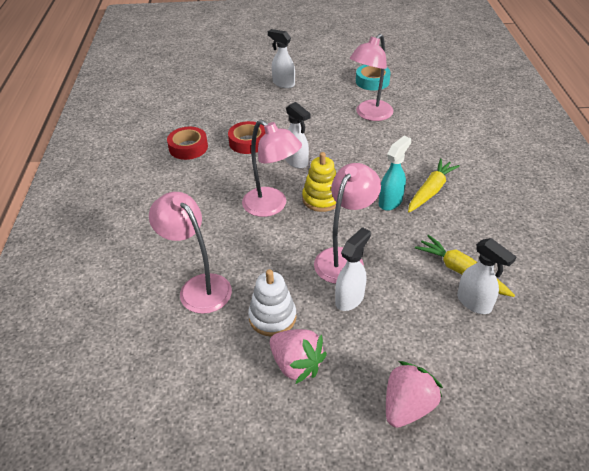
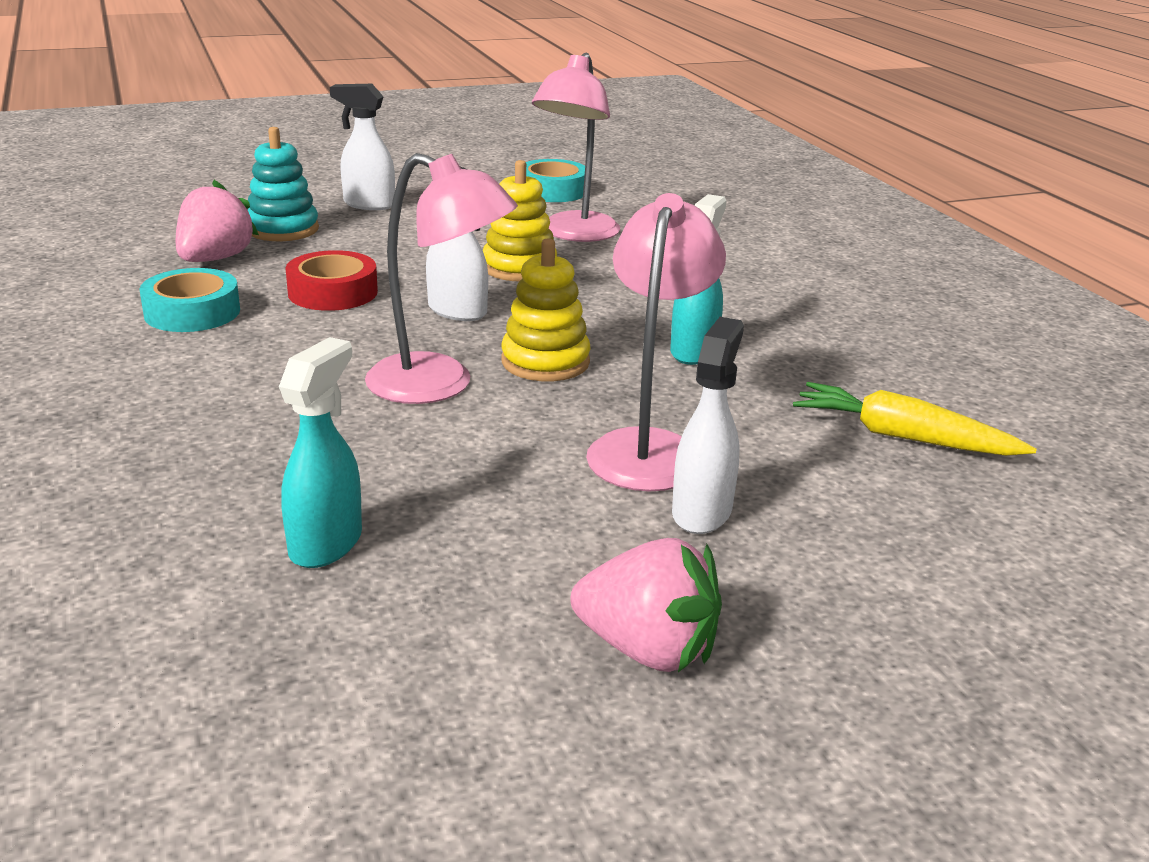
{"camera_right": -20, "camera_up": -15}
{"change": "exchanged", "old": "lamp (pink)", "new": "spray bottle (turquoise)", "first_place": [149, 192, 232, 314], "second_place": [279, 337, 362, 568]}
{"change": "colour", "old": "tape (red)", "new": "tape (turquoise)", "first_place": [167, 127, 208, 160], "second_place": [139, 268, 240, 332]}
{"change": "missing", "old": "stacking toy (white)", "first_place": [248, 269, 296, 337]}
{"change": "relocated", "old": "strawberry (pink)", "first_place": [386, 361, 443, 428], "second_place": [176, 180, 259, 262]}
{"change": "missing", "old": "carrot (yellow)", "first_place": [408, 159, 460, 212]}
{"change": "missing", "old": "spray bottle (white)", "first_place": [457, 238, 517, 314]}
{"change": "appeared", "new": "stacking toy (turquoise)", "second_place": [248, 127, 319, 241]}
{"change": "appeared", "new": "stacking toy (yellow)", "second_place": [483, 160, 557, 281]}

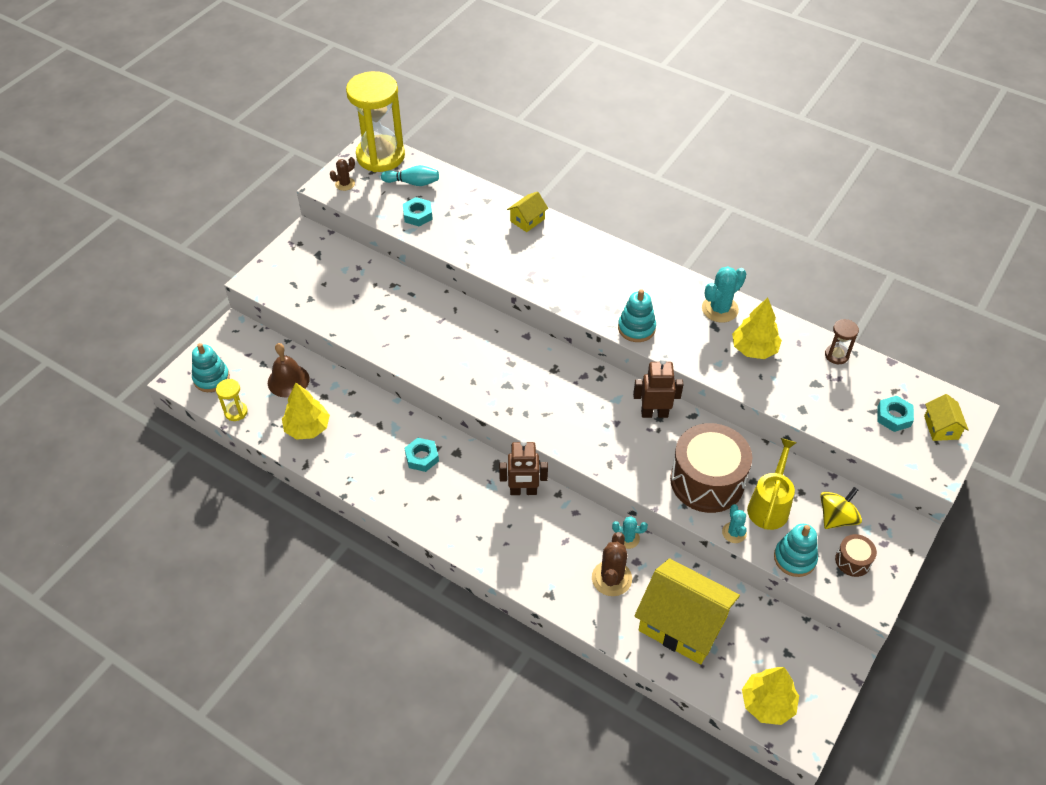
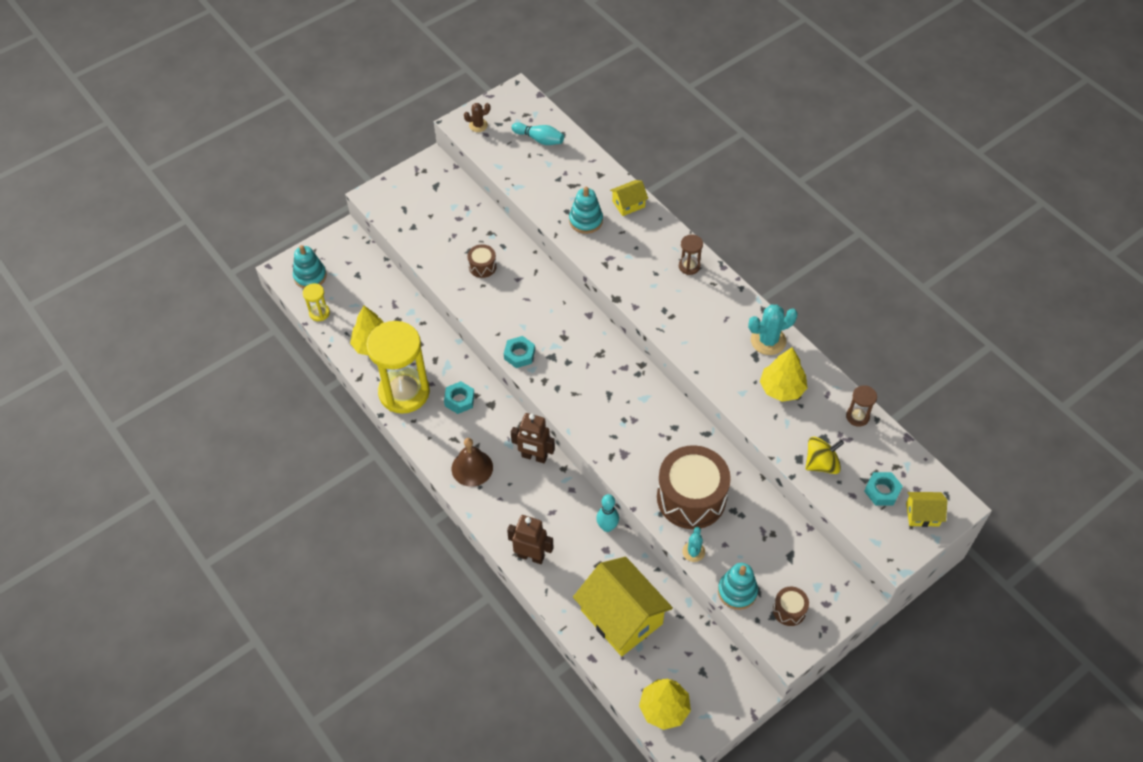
{"camera_right": 20, "camera_up": 5}
{"change": "relocated", "old": "bell (brown)", "first_place": [268, 343, 309, 397], "second_place": [452, 438, 493, 487]}
{"change": "relocated", "old": "hourglass (yellow)", "first_place": [346, 71, 405, 172], "second_place": [366, 321, 430, 414]}
{"change": "relocated", "old": "nut (turquoise)", "first_place": [403, 197, 433, 226], "second_place": [504, 336, 535, 368]}
{"change": "missing", "old": "cactus (brown)", "first_place": [592, 532, 632, 596]}
{"change": "exchanged", "old": "cactus (turquoise)", "new": "bowling pin (turquoise)", "first_place": [612, 516, 648, 549], "second_place": [596, 494, 619, 532]}
{"change": "relocated", "old": "stacking toy (turquoise)", "first_place": [618, 289, 656, 342], "second_place": [569, 187, 603, 234]}
{"change": "relocated", "old": "robot (brown)", "first_place": [633, 358, 683, 418], "second_place": [507, 515, 554, 564]}
{"change": "missing", "old": "watering can (yellow)", "first_place": [747, 438, 797, 530]}
{"change": "relocated", "old": "spinning top (yellow)", "first_place": [820, 487, 862, 529], "second_place": [805, 437, 844, 474]}
{"change": "spun", "old": "house (yellow)", "first_place": [924, 394, 968, 441], "second_place": [906, 492, 947, 527], "degrees": 75}
{"change": "appeared", "new": "drum (brown)", "second_place": [467, 244, 497, 278]}
{"change": "appeared", "new": "hourglass (brown)", "second_place": [679, 234, 703, 275]}

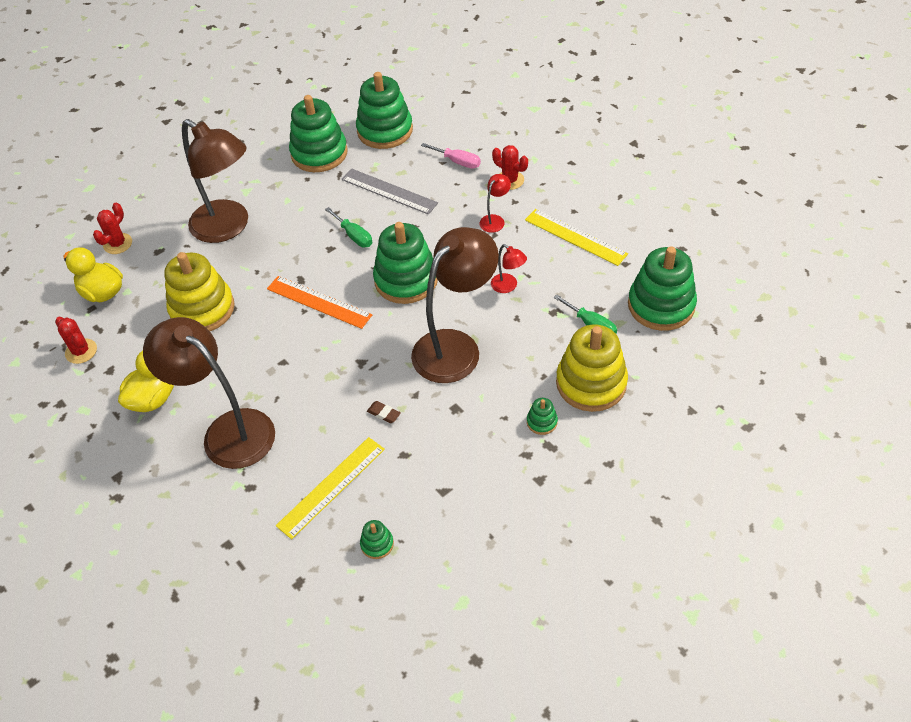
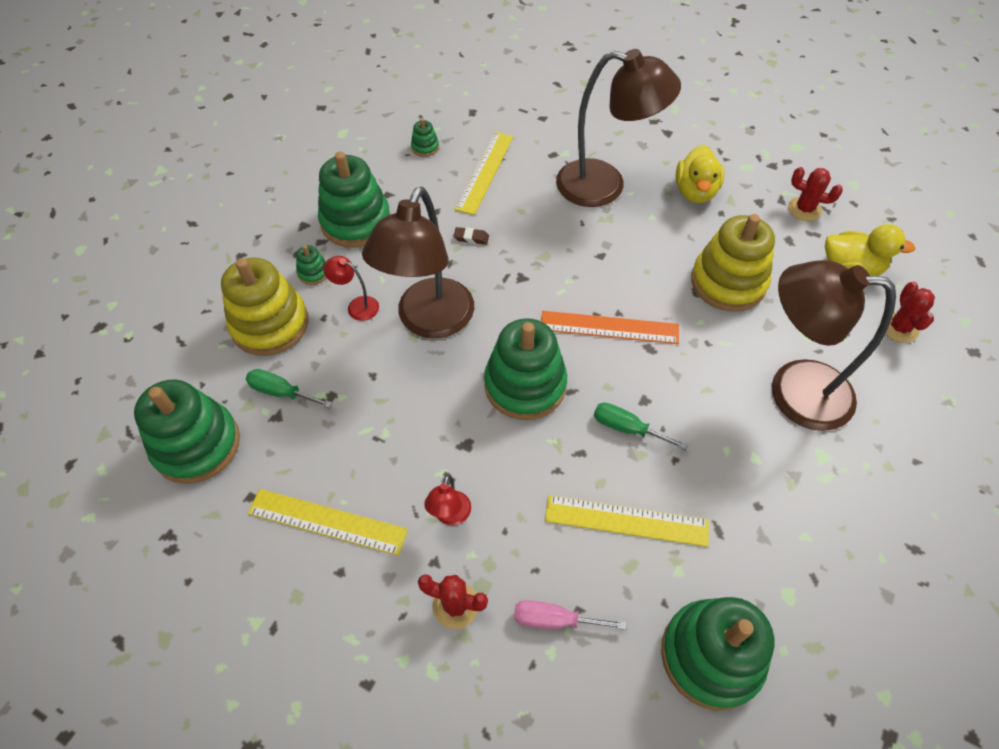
{"camera_right": 155, "camera_up": 5}
{"change": "relocated", "old": "stacking toy (green)", "first_place": [289, 95, 348, 172], "second_place": [318, 152, 390, 248]}
{"change": "colour", "old": "ruler (grey)", "new": "ruler (yellow)", "first_place": [341, 168, 438, 215], "second_place": [545, 495, 709, 547]}
{"change": "relocated", "old": "lamp (red)", "first_place": [491, 244, 527, 293], "second_place": [323, 256, 379, 321]}

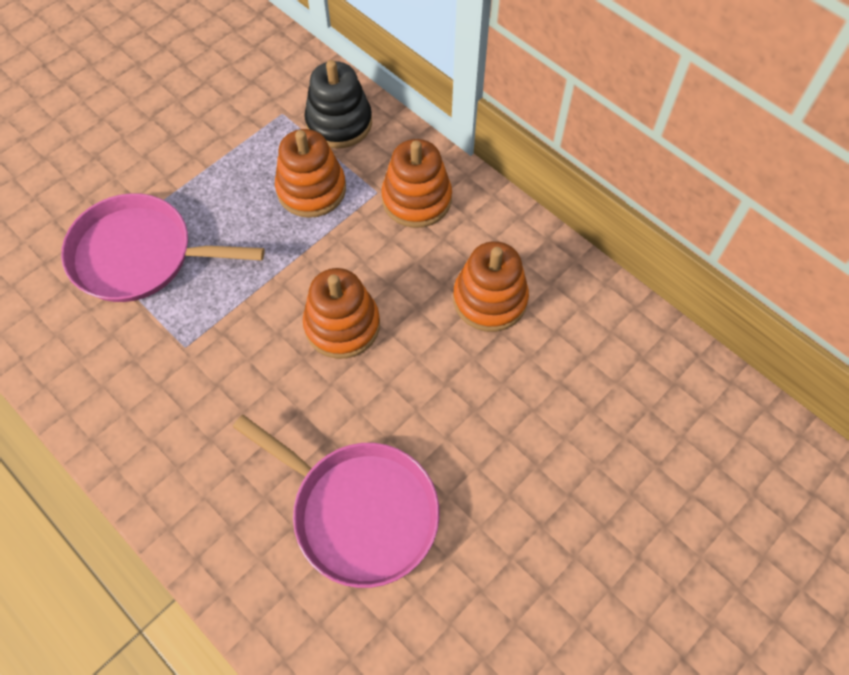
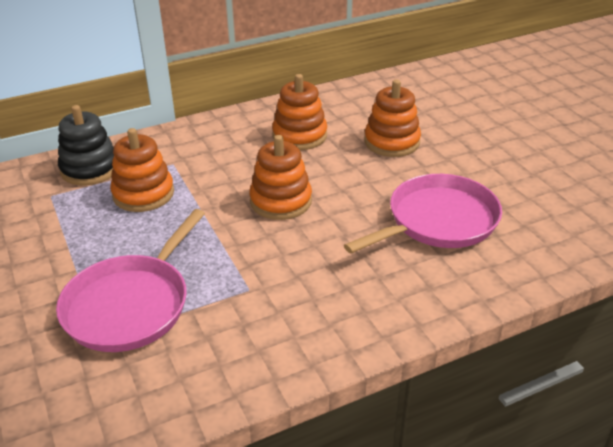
{"camera_right": -70, "camera_up": -25}
{"change": "relocated", "old": "stacking toy (orange)", "first_place": [381, 139, 452, 228], "second_place": [364, 79, 421, 157]}

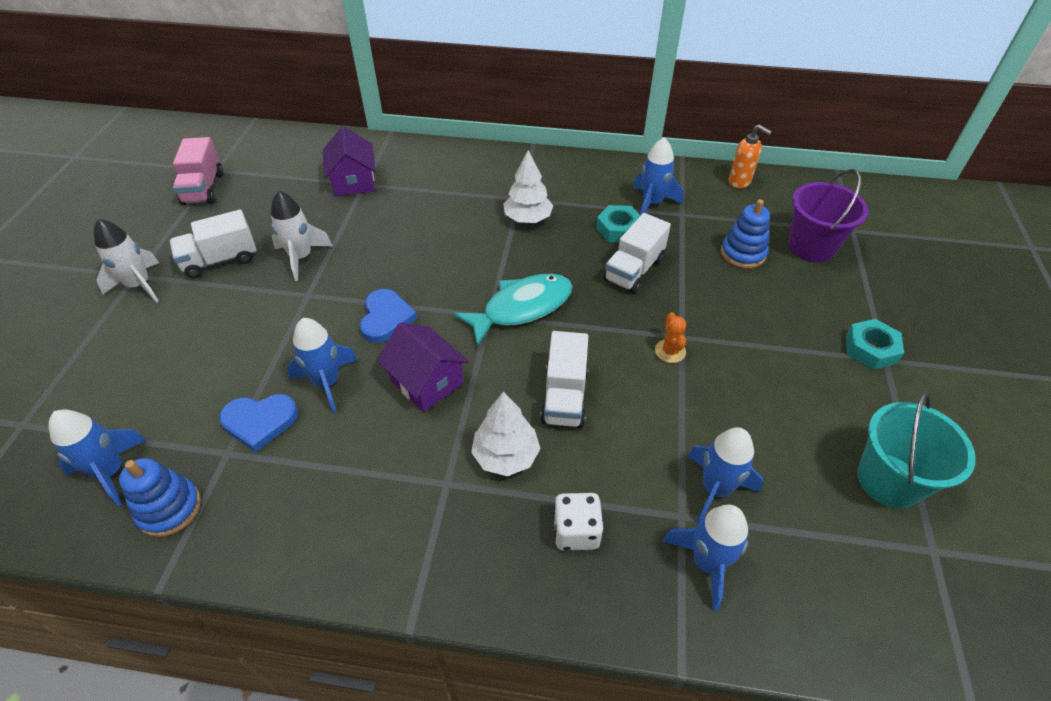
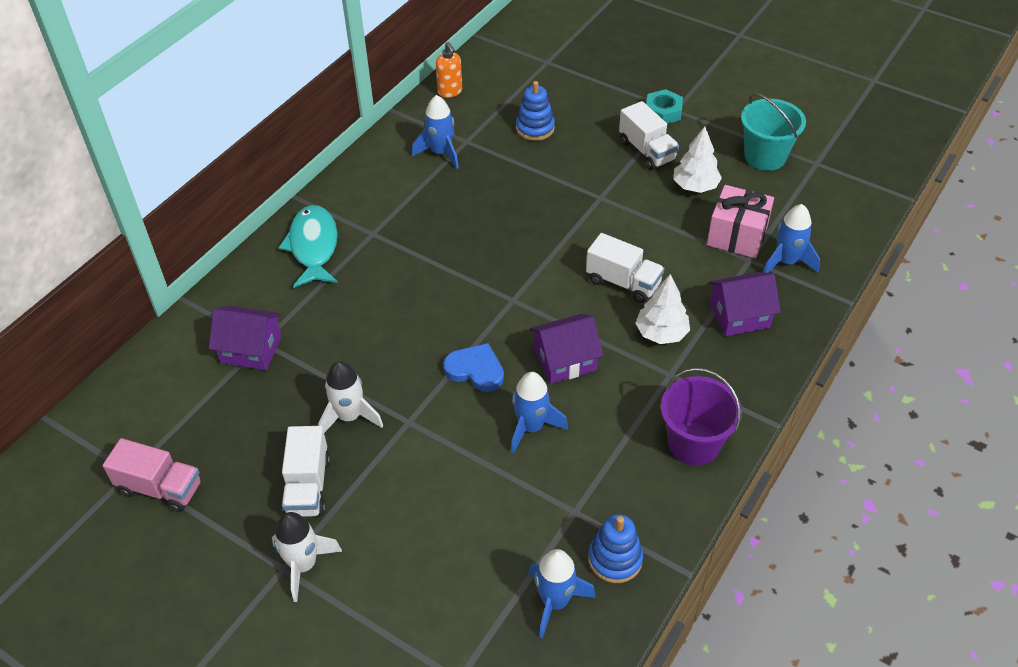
{"camera_right": -65, "camera_up": 0}
{"change": "missing", "old": "heart (blue)", "first_place": [219, 394, 298, 452]}
{"change": "relocated", "old": "fish (turquoise)", "first_place": [453, 274, 572, 347], "second_place": [278, 205, 338, 288]}
{"change": "relocated", "old": "tree (white)", "first_place": [503, 150, 553, 223], "second_place": [673, 126, 722, 193]}
{"change": "exchanged", "old": "dice (white)", "new": "house (purple)", "first_place": [553, 493, 603, 550], "second_place": [708, 272, 781, 336]}
{"change": "missing", "old": "nut (turquoise)", "first_place": [596, 205, 641, 242]}
{"change": "relocated", "old": "truck (white)", "first_place": [603, 213, 671, 293], "second_place": [619, 101, 679, 170]}
{"change": "missing", "old": "cactus (orange)", "first_place": [655, 312, 687, 363]}
{"change": "exchanged", "old": "rocket (blue)", "new": "gift (pink)", "first_place": [688, 427, 763, 524], "second_place": [707, 185, 774, 258]}
{"change": "spun", "old": "soap dispenser (orange)", "first_place": [729, 125, 772, 189], "second_place": [436, 42, 462, 98], "degrees": 90}
{"change": "relocated", "old": "bucket (purple)", "first_place": [788, 169, 868, 263], "second_place": [661, 368, 742, 466]}

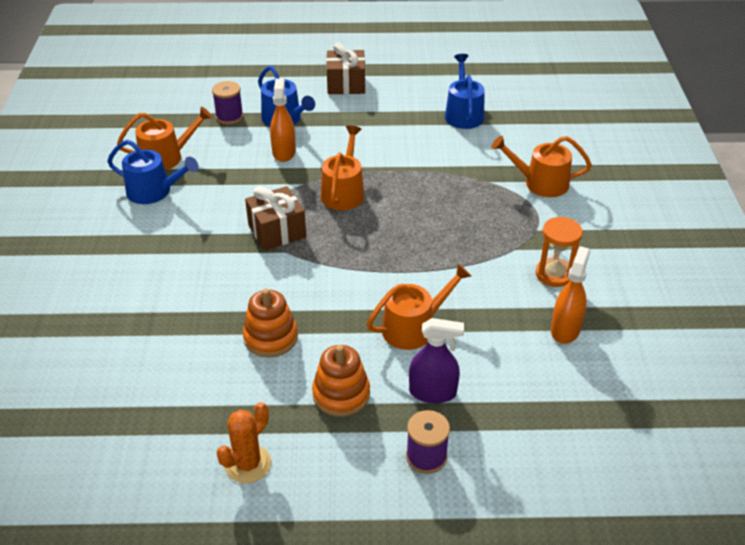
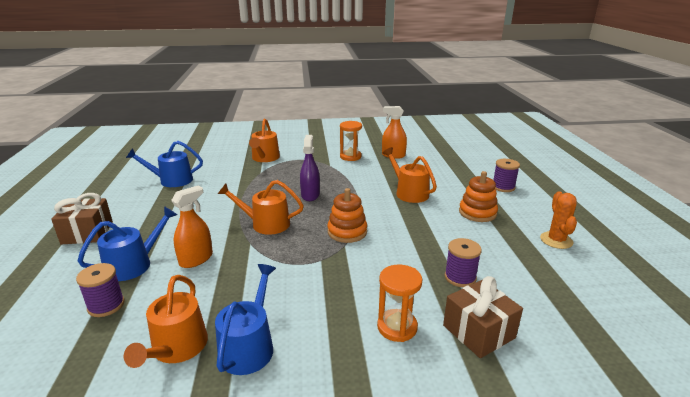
{"camera_right": -95, "camera_up": -15}
{"change": "spun", "old": "watering can (orange)", "first_place": [117, 107, 213, 170], "second_place": [124, 275, 208, 368], "degrees": -150}
{"change": "spun", "old": "cactus (orange)", "first_place": [216, 402, 271, 483], "second_place": [540, 191, 577, 249], "degrees": 60}
{"change": "relocated", "old": "stacking toy (orange)", "first_place": [243, 288, 298, 357], "second_place": [327, 188, 367, 243]}
{"change": "relocated", "old": "gift (brown)", "first_place": [245, 186, 306, 251], "second_place": [443, 276, 523, 358]}
{"change": "spun", "old": "spray bottle (orange)", "first_place": [270, 78, 296, 162], "second_place": [171, 186, 213, 268], "degrees": 135}
{"change": "relocated", "old": "spray bottle (purple)", "first_place": [409, 318, 464, 403], "second_place": [300, 135, 320, 201]}
{"change": "appeared", "new": "hourglass (orange)", "second_place": [377, 265, 422, 342]}
{"change": "appeared", "new": "spool (purple)", "second_place": [445, 238, 482, 287]}

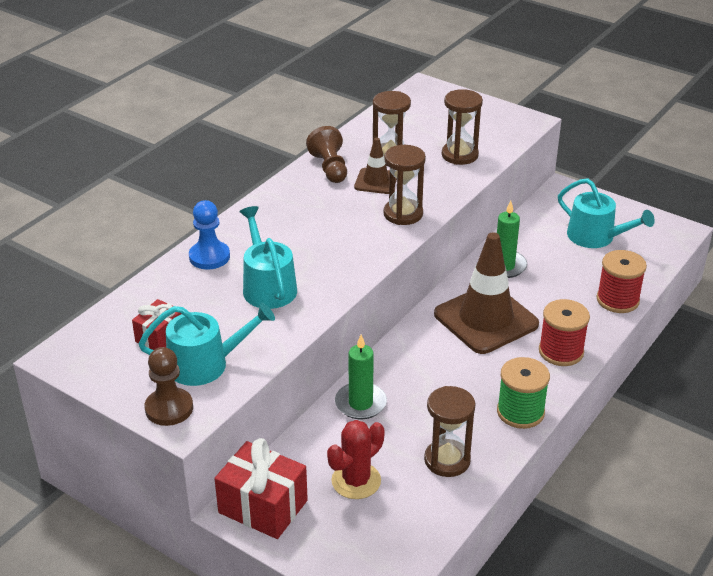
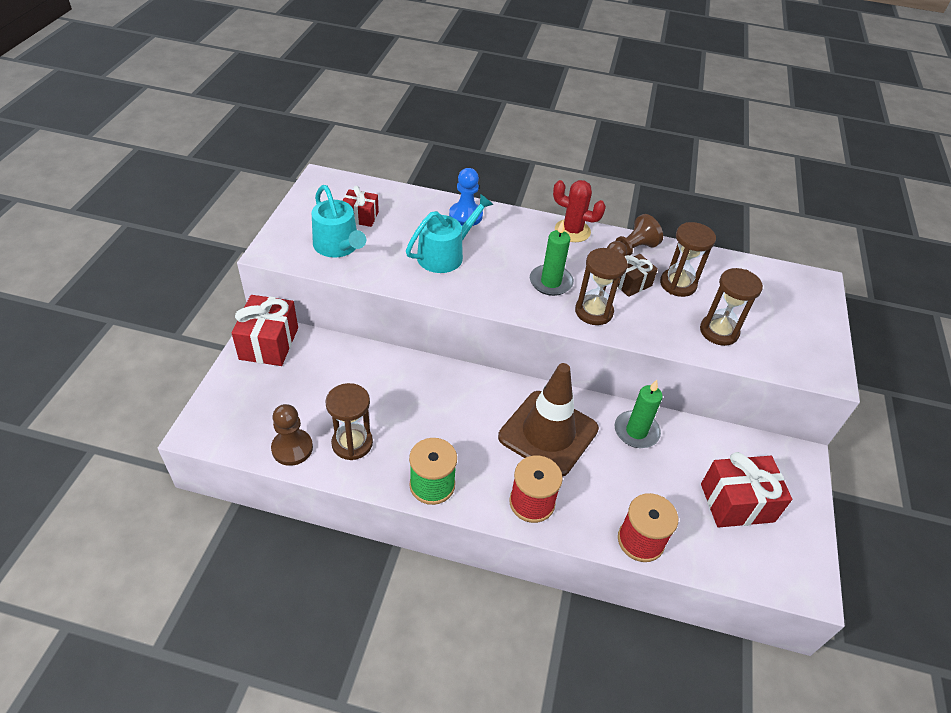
{"camera_right": 65, "camera_up": 10}
{"change": "relocated", "old": "pawn (brown)", "first_place": [145, 347, 193, 426], "second_place": [271, 404, 313, 466]}
{"change": "relocated", "old": "cactus (red)", "first_place": [327, 420, 385, 499], "second_place": [553, 180, 606, 242]}
{"change": "relocated", "old": "candle (green)", "first_place": [335, 335, 387, 419], "second_place": [530, 220, 574, 296]}
{"change": "exchanged", "old": "traffic cone (brown)", "new": "gift (brown)", "first_place": [354, 138, 397, 194], "second_place": [617, 254, 658, 297]}
{"change": "exchanged", "old": "watering can (turquoise)", "new": "gift (red)", "first_place": [558, 178, 655, 248], "second_place": [701, 452, 792, 528]}

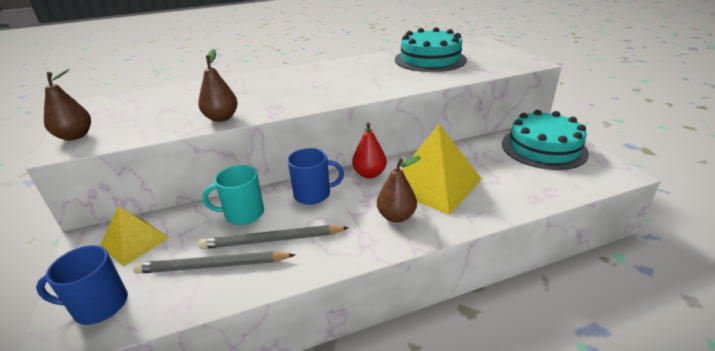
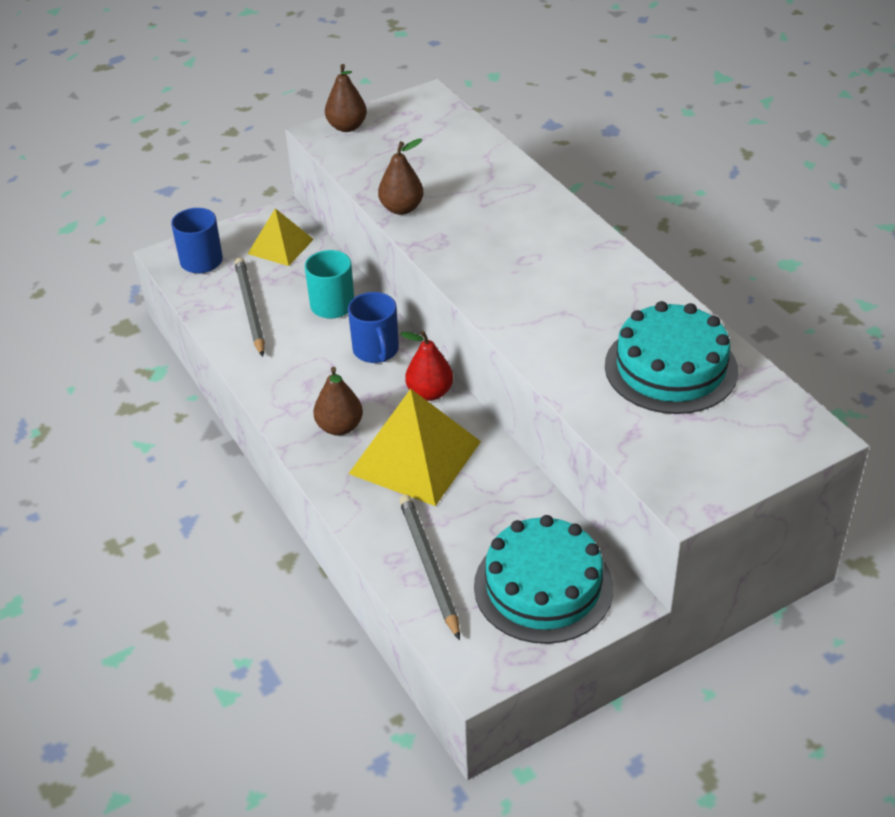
{"camera_right": 80, "camera_up": 10}
{"change": "relocated", "old": "pencil (grey)", "first_place": [199, 225, 349, 249], "second_place": [399, 495, 460, 640]}

